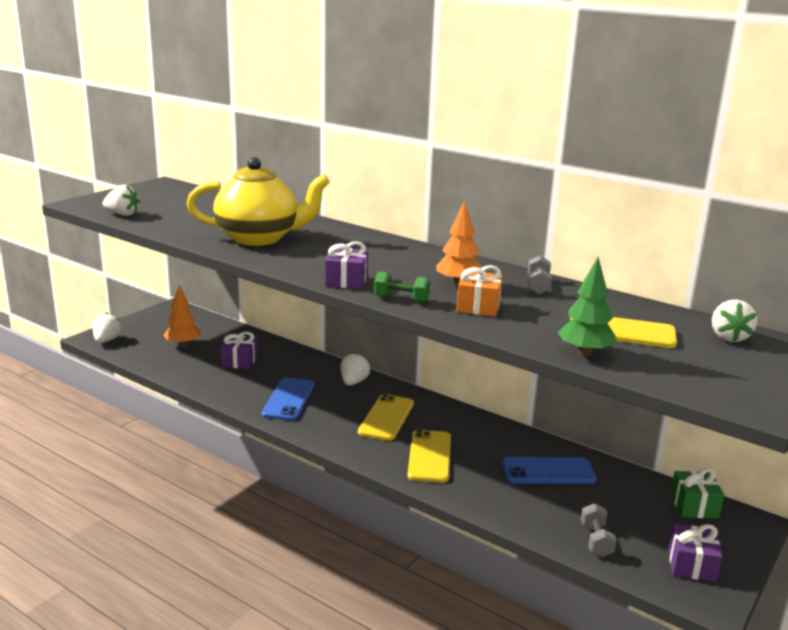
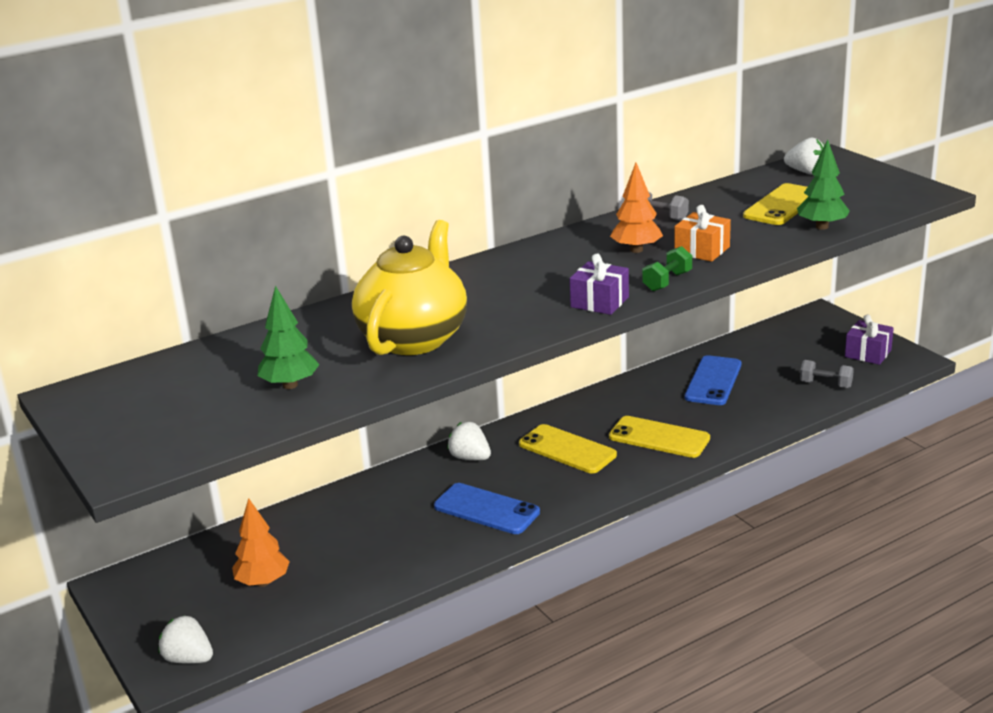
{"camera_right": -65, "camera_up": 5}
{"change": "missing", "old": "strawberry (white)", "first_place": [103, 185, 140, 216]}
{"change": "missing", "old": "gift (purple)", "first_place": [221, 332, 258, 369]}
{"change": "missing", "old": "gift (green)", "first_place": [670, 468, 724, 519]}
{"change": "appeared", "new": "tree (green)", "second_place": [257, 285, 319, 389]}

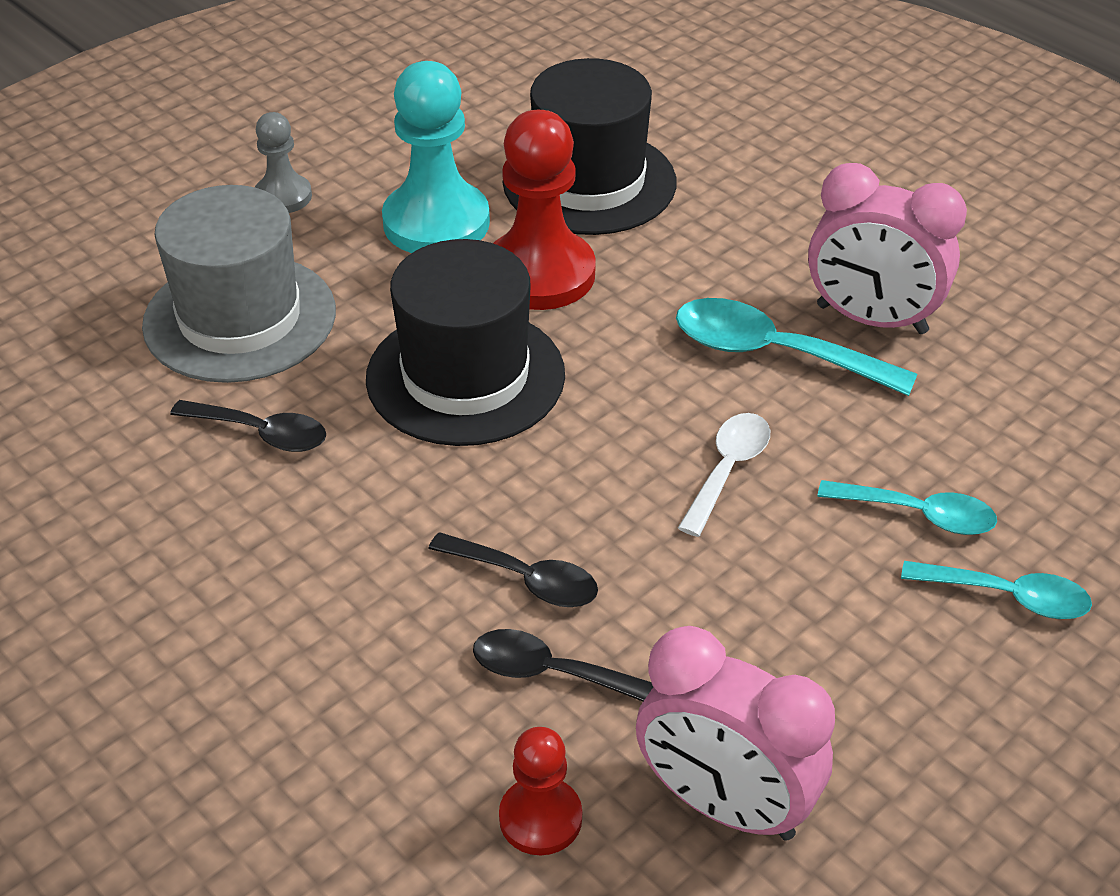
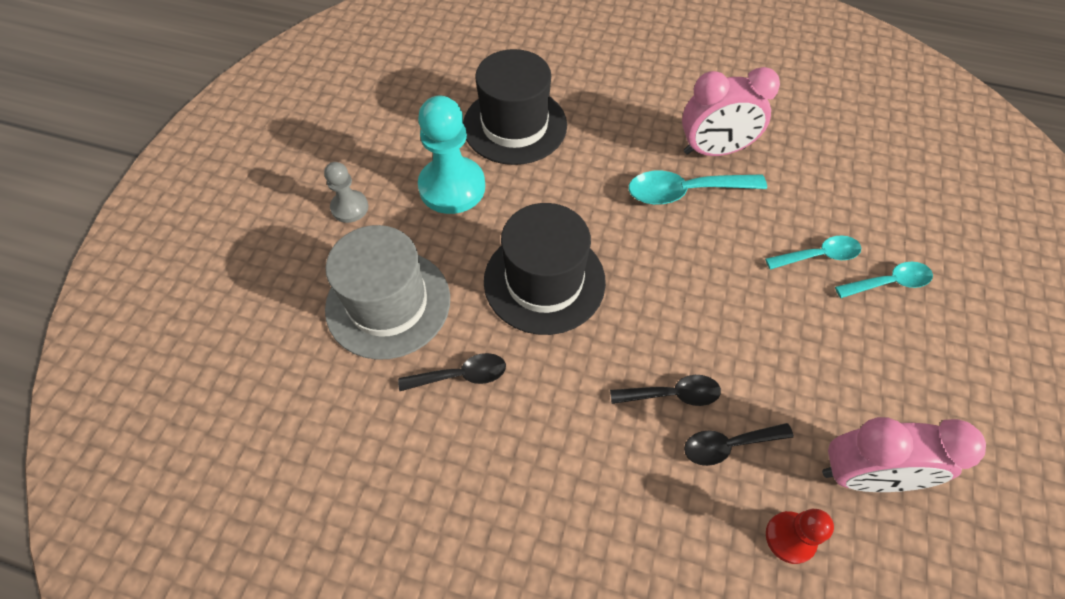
{"camera_right": -30, "camera_up": 15}
{"change": "missing", "old": "pawn (red)", "first_place": [493, 110, 596, 310]}
{"change": "missing", "old": "spoon (white)", "first_place": [678, 413, 770, 537]}

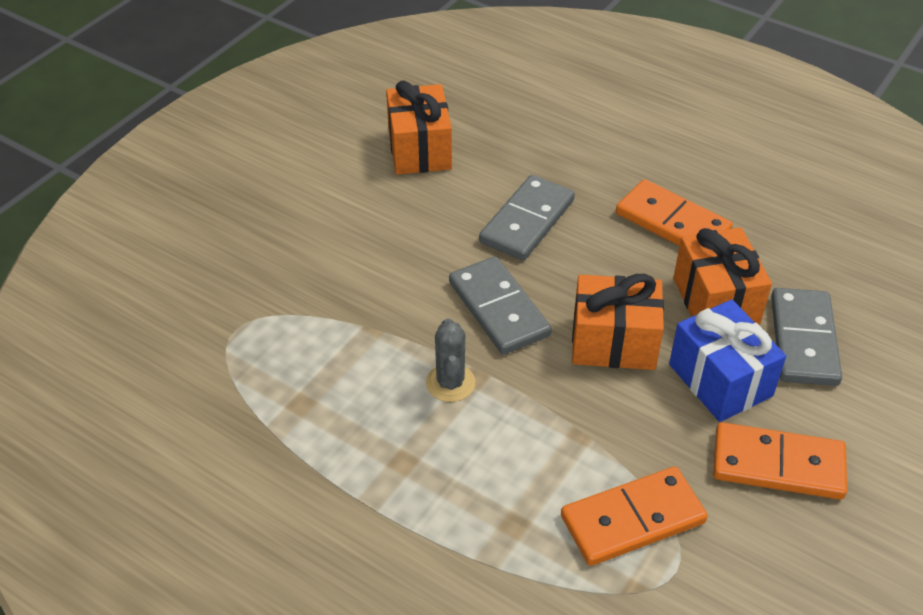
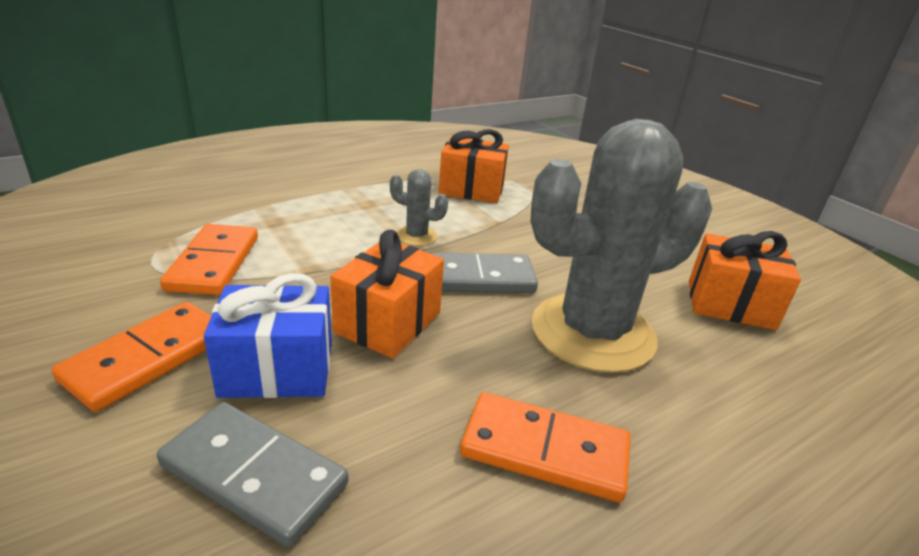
{"camera_right": 110, "camera_up": -15}
{"change": "exchanged", "old": "domino (grey)", "new": "cactus (grey)", "first_place": [479, 175, 575, 261], "second_place": [530, 119, 712, 373]}
{"change": "spun", "old": "domino (orange)", "first_place": [616, 179, 733, 246], "second_place": [460, 392, 631, 502], "degrees": 45}
{"change": "relocated", "old": "gift (orange)", "first_place": [673, 227, 772, 325], "second_place": [439, 129, 509, 203]}

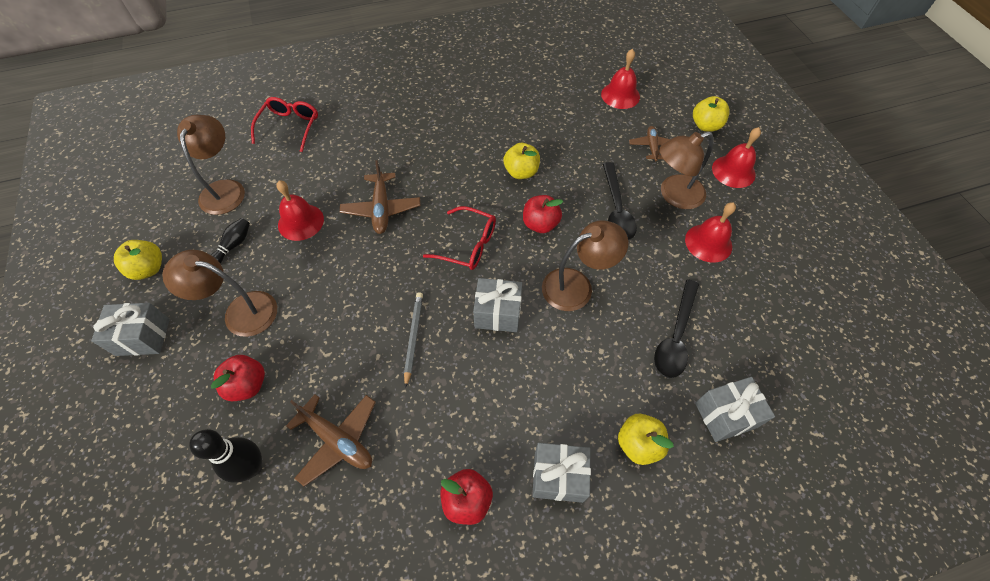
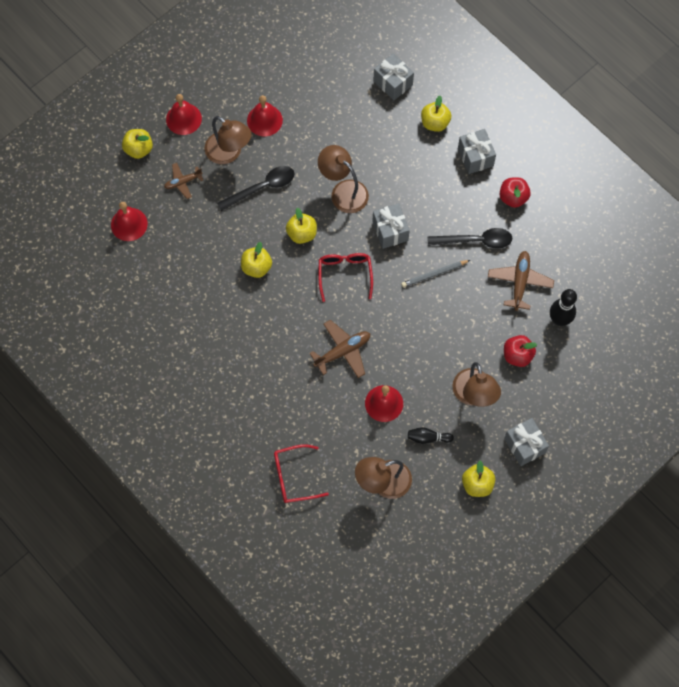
{"camera_right": -115, "camera_up": 10}
{"change": "colour", "old": "apple (red)", "new": "apple (yellow)", "first_place": [523, 195, 563, 233], "second_place": [286, 207, 317, 244]}
{"change": "relocated", "old": "spoon (black)", "first_place": [654, 279, 699, 378], "second_place": [427, 228, 512, 249]}

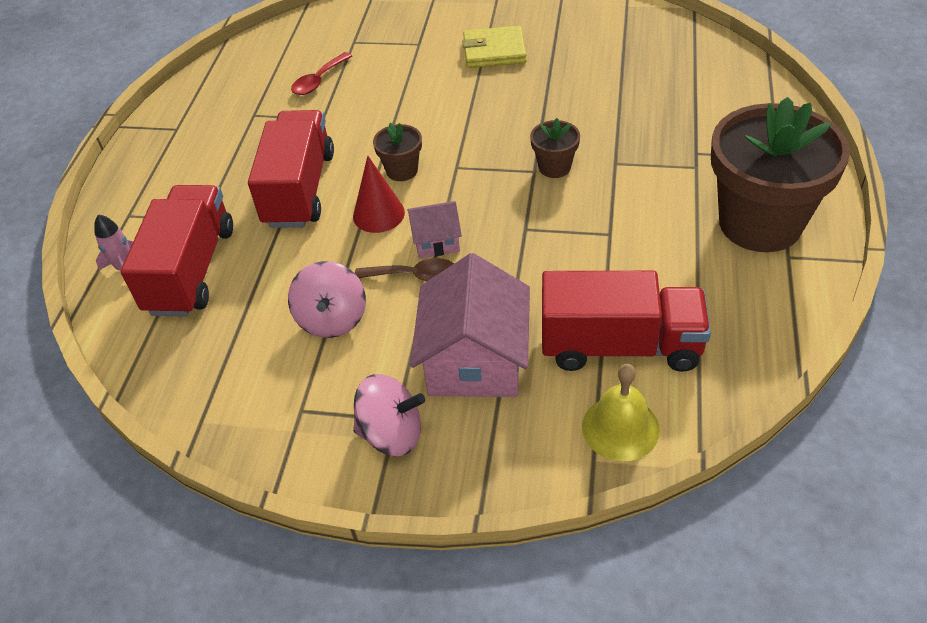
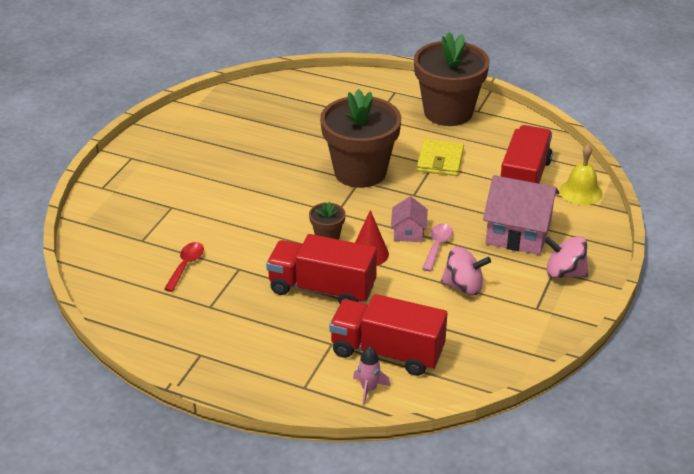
{"camera_right": -80, "camera_up": -10}
{"change": "spun", "old": "spoon (red)", "first_place": [291, 52, 352, 95], "second_place": [164, 242, 204, 292], "degrees": -120}
{"change": "spun", "old": "spinning top (pink)", "first_place": [353, 374, 425, 456], "second_place": [544, 236, 588, 278], "degrees": -90}
{"change": "colour", "old": "spoon (brown)", "new": "spoon (pink)", "first_place": [355, 258, 454, 281], "second_place": [422, 224, 453, 272]}
{"change": "relocated", "old": "wallet (yellow)", "first_place": [462, 26, 527, 68], "second_place": [417, 139, 464, 176]}
{"change": "size", "old": "flower pot (brown)", "first_place": [530, 118, 580, 178], "second_place": [320, 89, 401, 188], "factor": 2.33}

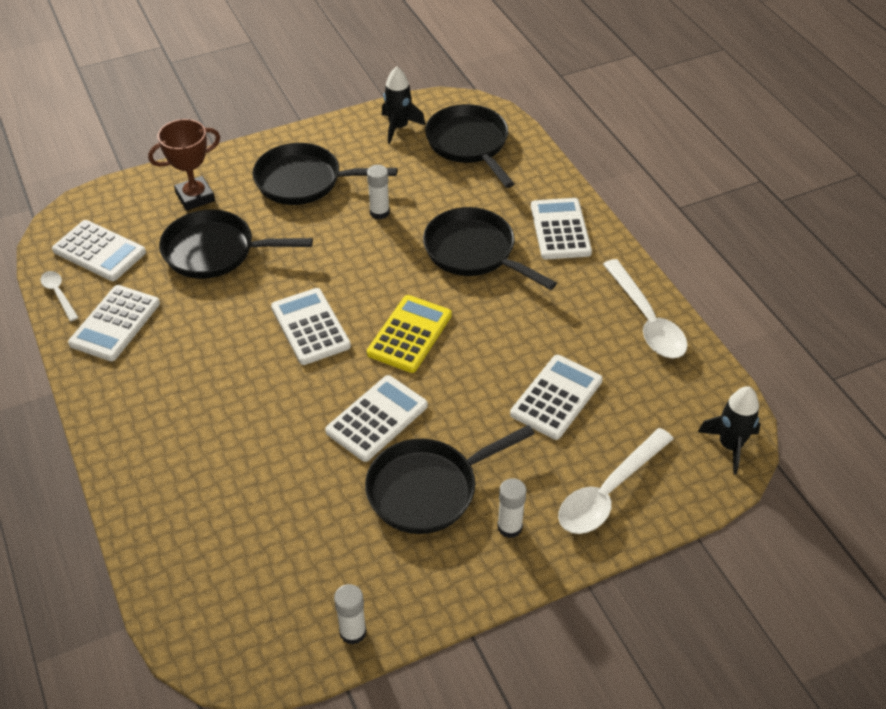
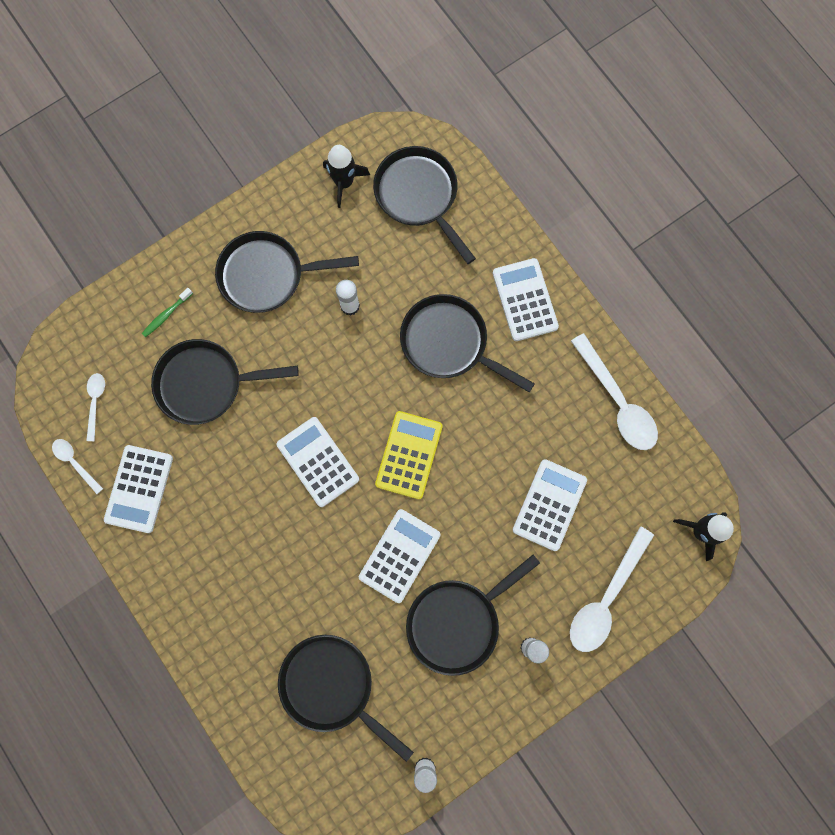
{"camera_right": -10, "camera_up": 30}
{"change": "exchanged", "old": "calculator (white)", "new": "spoon (white)", "first_place": [52, 220, 146, 281], "second_place": [86, 373, 105, 441]}
{"change": "exchanged", "old": "trophy (brown)", "new": "toothbrush (green)", "first_place": [148, 119, 220, 211], "second_place": [142, 288, 193, 337]}
{"change": "appeared", "new": "pan (black)", "second_place": [278, 635, 414, 762]}

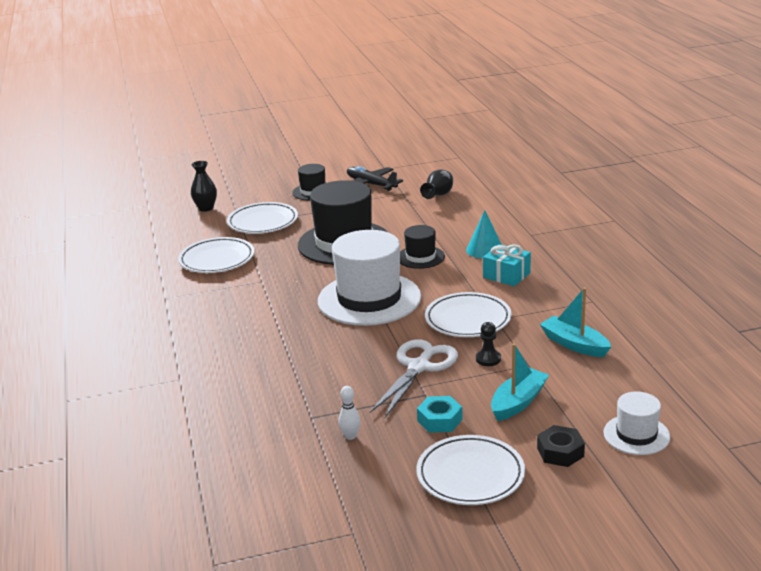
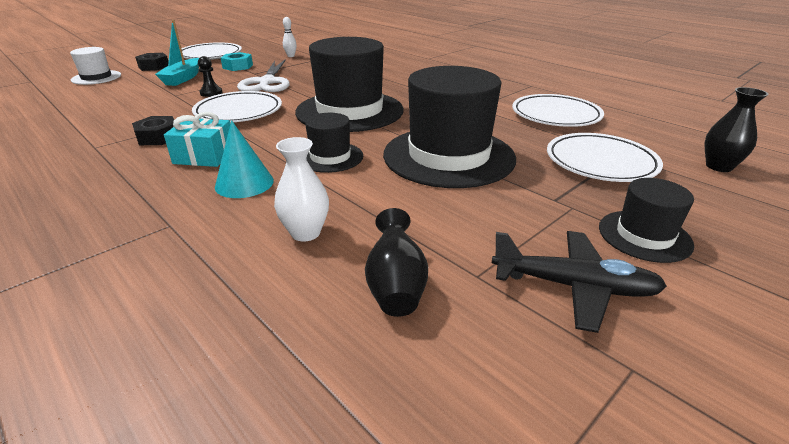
{"camera_right": 150, "camera_up": 5}
{"change": "colour", "old": "hat (white)", "new": "hat (black)", "first_place": [318, 230, 421, 326], "second_place": [295, 37, 404, 132]}
{"change": "missing", "old": "boat (turquoise)", "first_place": [540, 287, 611, 357]}
{"change": "appeared", "new": "nut (black)", "second_place": [132, 116, 174, 145]}
{"change": "appeared", "new": "vase (white)", "second_place": [274, 137, 329, 242]}

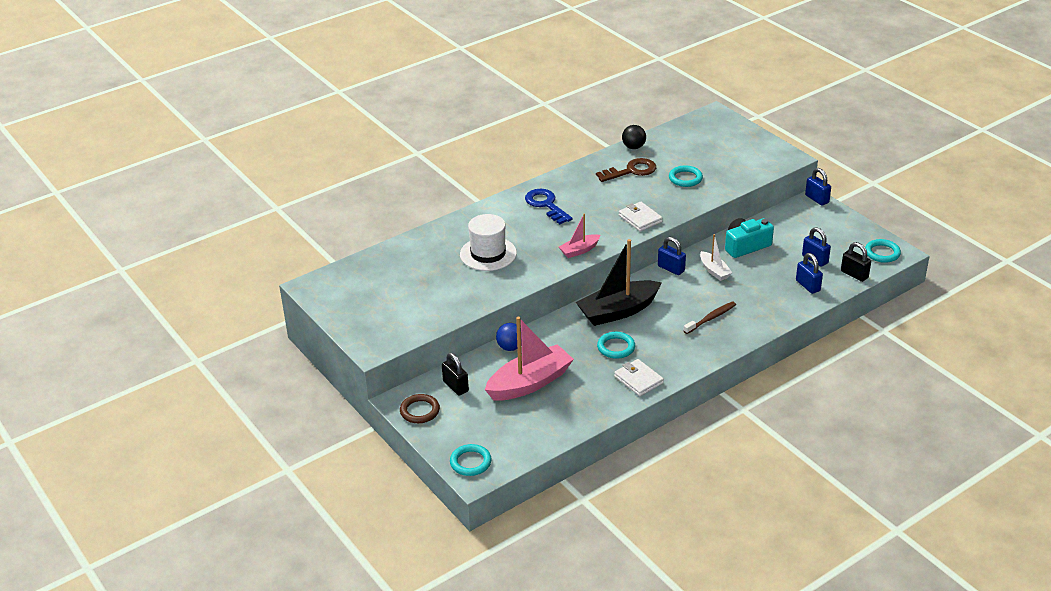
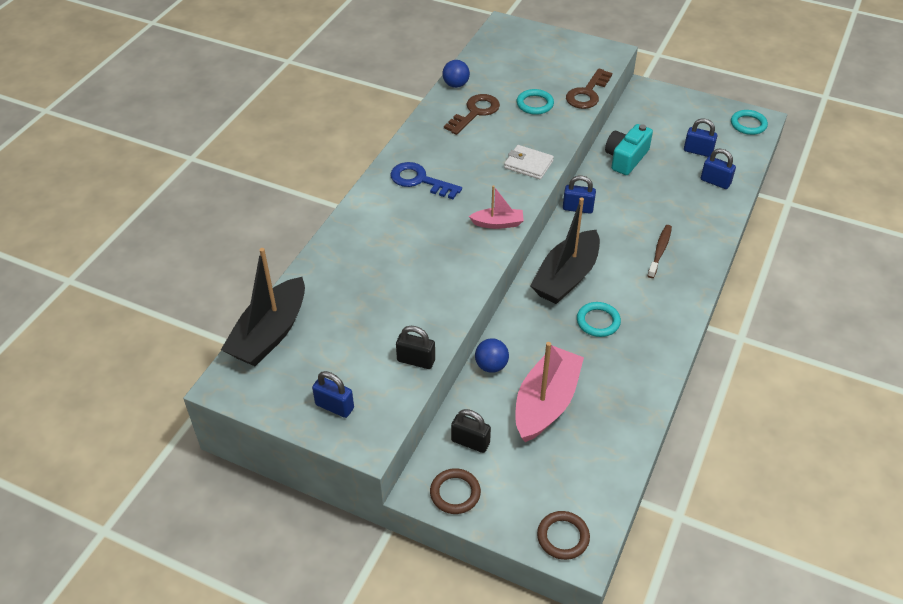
{"camera_right": -30, "camera_up": 10}
{"change": "colour", "old": "ring (turquoise)", "new": "ring (brown)", "first_place": [450, 444, 492, 476], "second_place": [537, 511, 590, 560]}
{"change": "missing", "old": "hat (white)", "first_place": [460, 214, 517, 271]}
{"change": "spun", "old": "boat (pink)", "first_place": [559, 214, 600, 258], "second_place": [469, 185, 524, 229], "degrees": -120}
{"change": "missing", "old": "wallet (white)", "first_place": [614, 359, 664, 396]}
{"change": "colour", "old": "ball (black)", "new": "ball (blue)", "first_place": [622, 125, 646, 149], "second_place": [443, 60, 470, 88]}
{"change": "missing", "old": "boat (white)", "first_place": [700, 234, 732, 281]}
{"change": "relocated", "old": "padlock (blue)", "first_place": [805, 168, 831, 206], "second_place": [312, 371, 354, 418]}
{"change": "relocated", "old": "padlock (black)", "first_place": [841, 242, 871, 282], "second_place": [396, 326, 435, 369]}
{"change": "appeared", "new": "boat (black)", "second_place": [221, 248, 305, 366]}
{"change": "appeared", "new": "key (brown)", "second_place": [566, 68, 612, 109]}

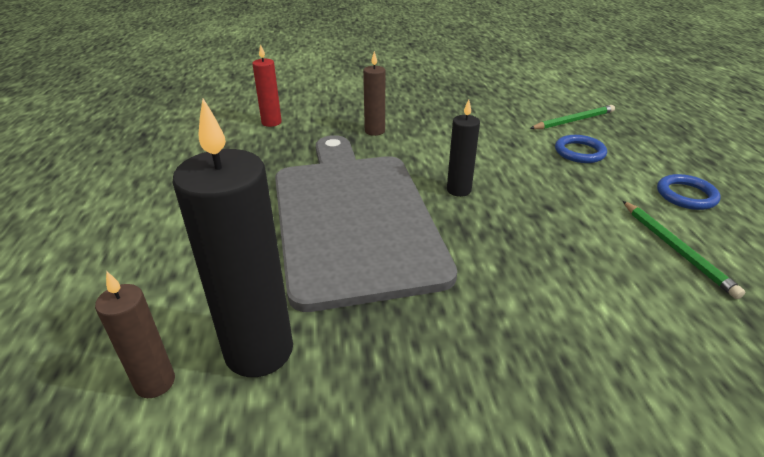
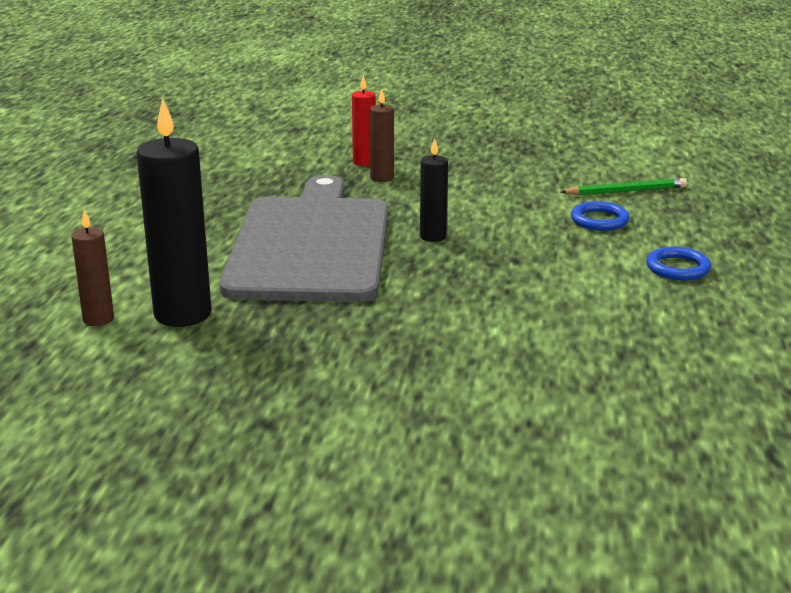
{"camera_right": 15, "camera_up": -10}
{"change": "relocated", "old": "candle (red)", "first_place": [252, 44, 282, 127], "second_place": [352, 75, 375, 166]}
{"change": "missing", "old": "pencil (green)", "first_place": [623, 201, 745, 299]}

